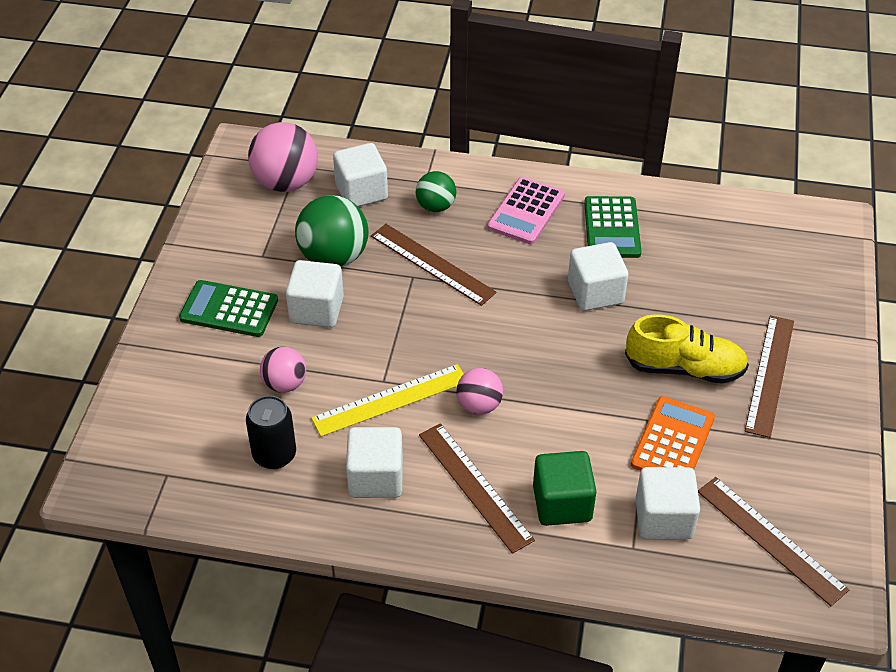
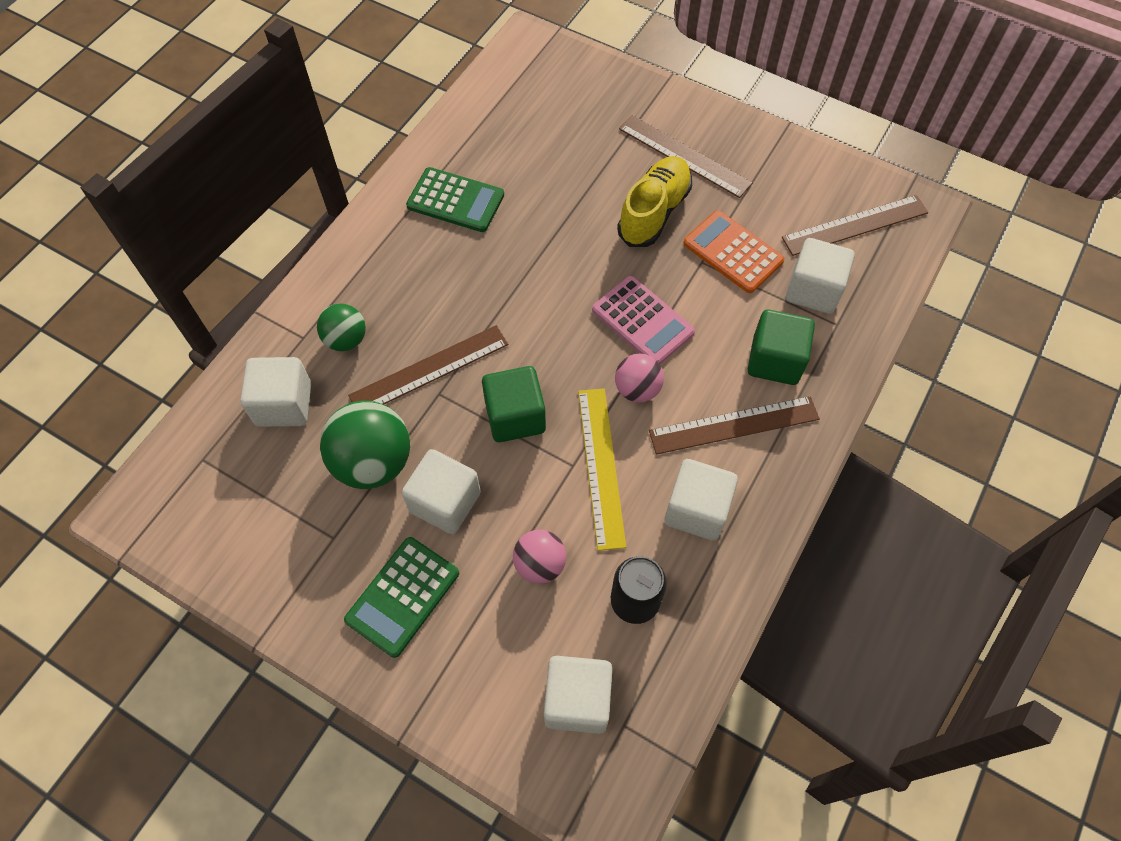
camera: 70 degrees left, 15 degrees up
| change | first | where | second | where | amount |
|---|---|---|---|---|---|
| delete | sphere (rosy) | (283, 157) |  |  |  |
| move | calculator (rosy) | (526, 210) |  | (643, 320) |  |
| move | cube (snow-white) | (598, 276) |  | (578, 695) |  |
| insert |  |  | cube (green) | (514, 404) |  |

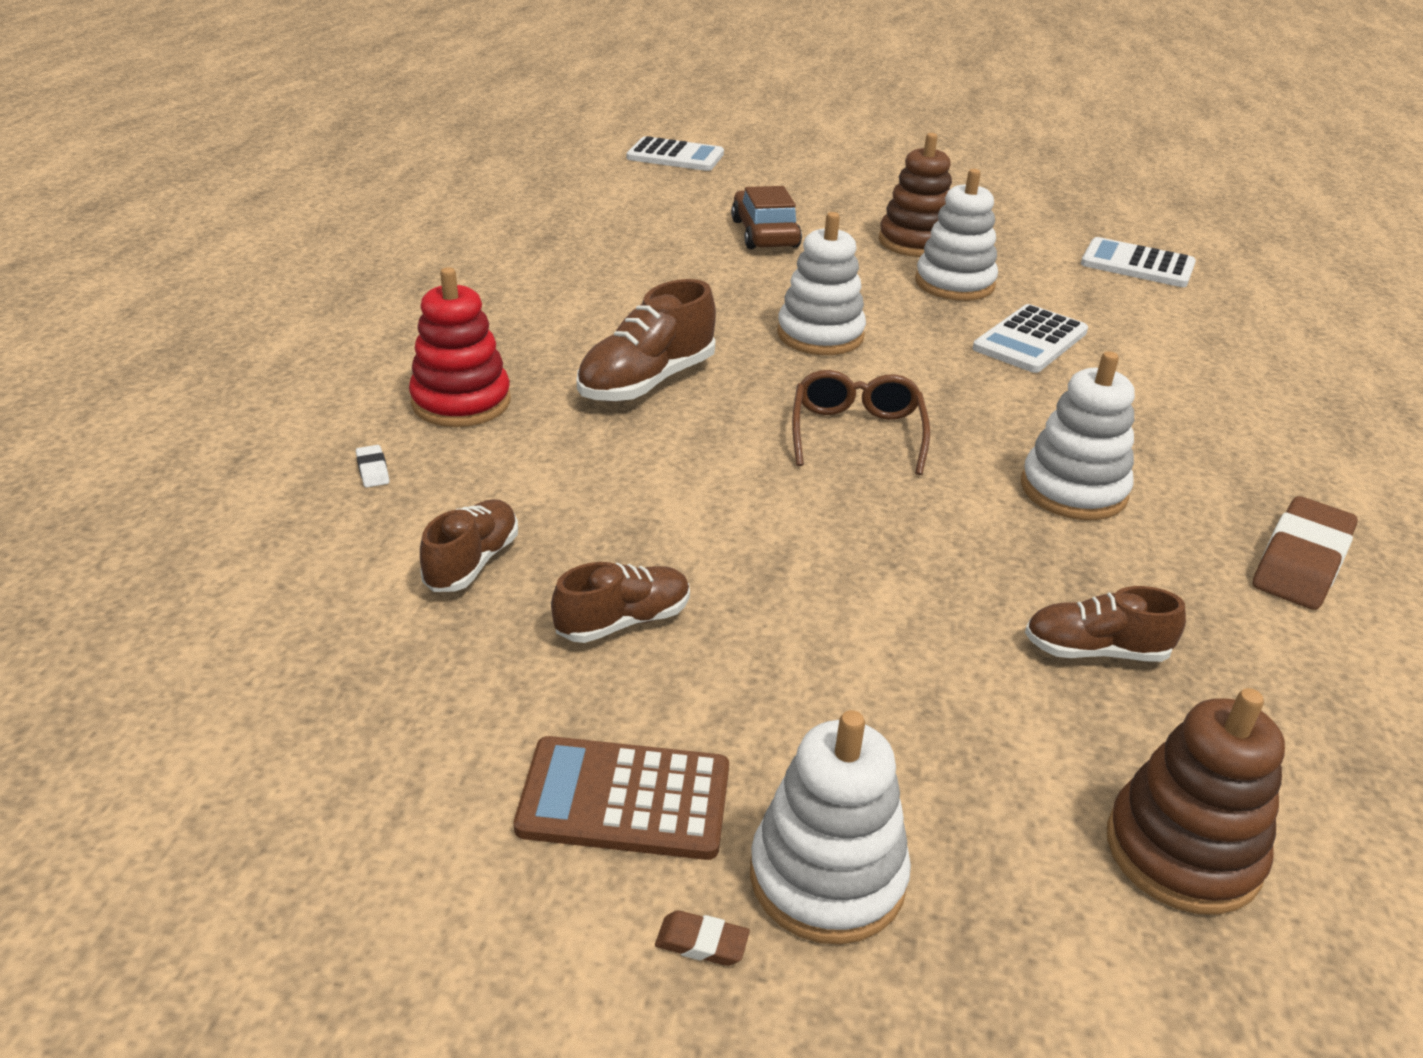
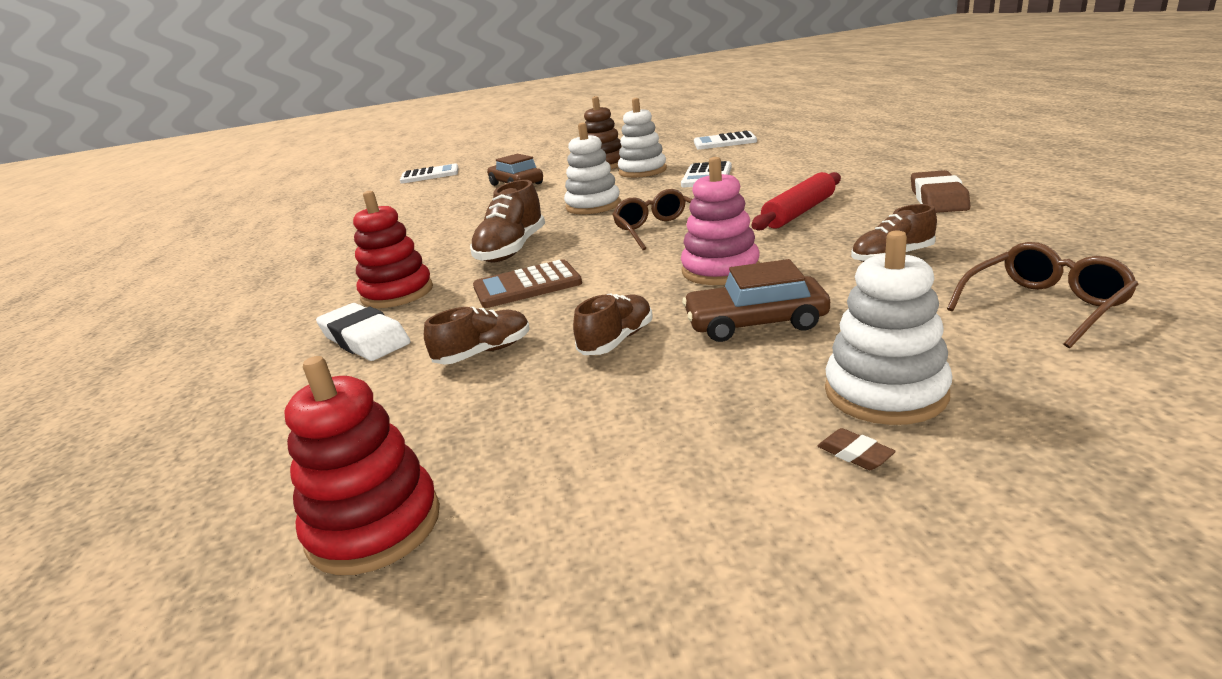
camera: 20 degrees left, 10 degrees down
| change | first | where | second | where | amount |
|---|---|---|---|---|---|
| resize | pencil eraser (snow-white) | (372, 466) |  | (363, 332) | x2.43 |
| rotate | shoe (russet) | (469, 545) |  | (477, 336) | 60 degrees clockwise |
| move | calculator (russet) | (621, 798) |  | (527, 283) |  |
| rotate | pencil eraser (russet) | (702, 938) |  | (857, 449) | 60 degrees clockwise |
| replace | stacking rings (snow-white) | (1078, 435) | pastry roller (crimson) | (796, 201) |  |
| replace | stacking rings (russet) | (1196, 801) | spectacles (russet) | (1043, 295) |  |
| insert |  |  | stacking rings (crimson) | (362, 465) |  |
| insert |  |  | stacking rings (rosy) | (720, 221) |  |
| insert |  |  | automobile (russet) | (756, 300) |  |

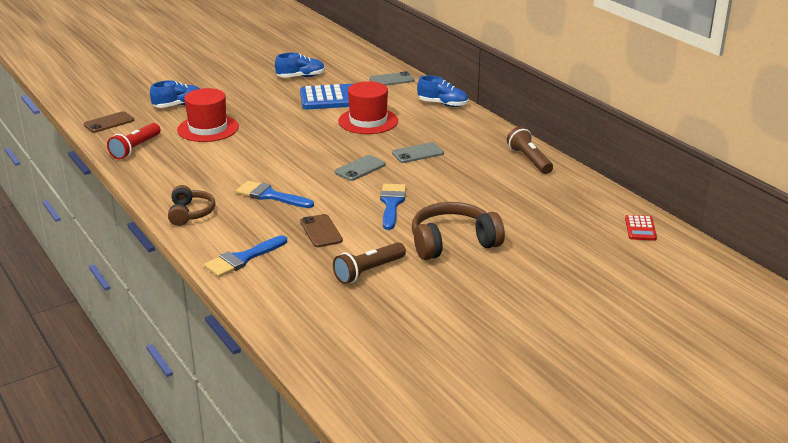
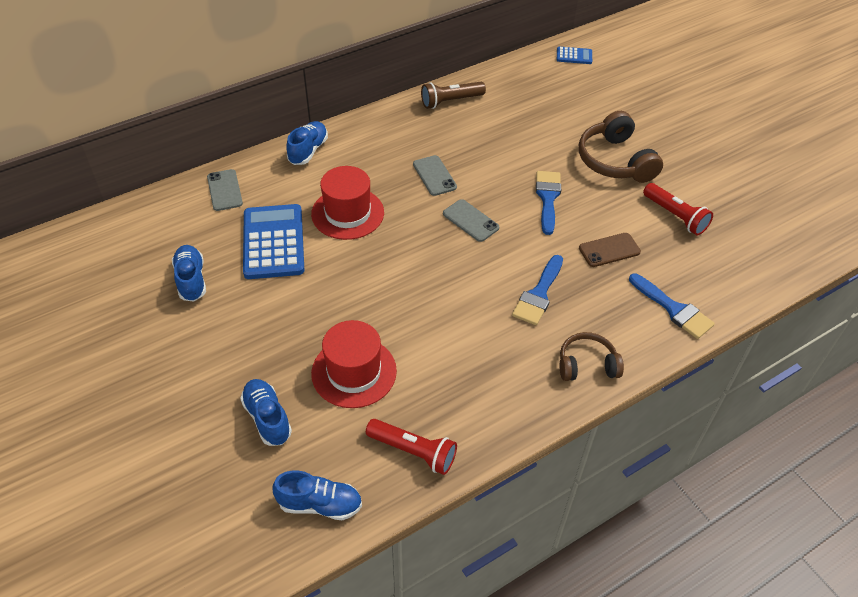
camera: 90 degrees left, 20 degrees up
| change | first | where | second | where | amount |
|---|---|---|---|---|---|
| replace | mobile phone (russet) | (109, 122) | shoe (royal blue) | (317, 495) |  |
| recolor | flashlight (russet) | (369, 263) | flashlight (crimson) | (678, 209) |  |
| rotate | paint brush (royal blue) | (393, 207) |  | (548, 203) | 90 degrees clockwise |
| recolor | calculator (crimson) | (641, 228) | calculator (royal blue) | (574, 55) |  |

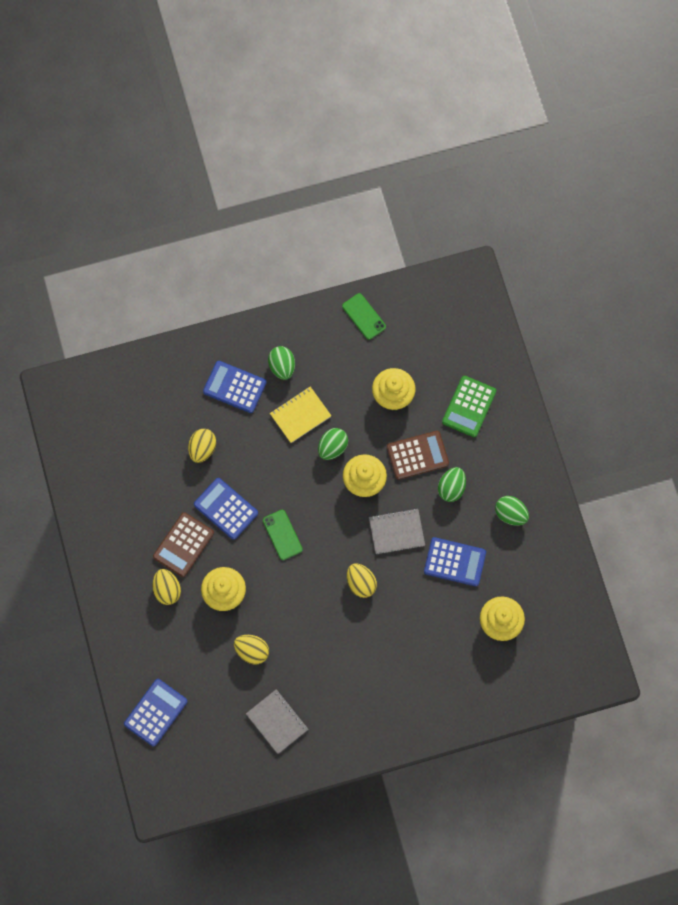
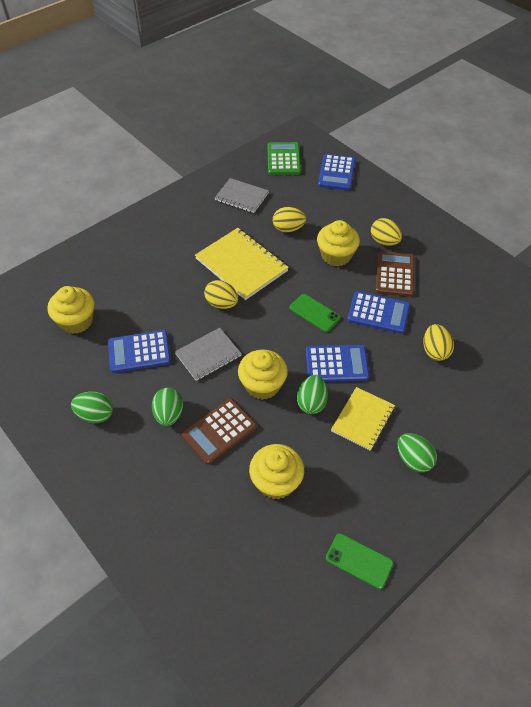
camera: 155 degrees right, 20 degrees down
| change | first | where | second | where | amount |
|---|---|---|---|---|---|
| move | calculator (royal blue) | (234, 387) |  | (338, 363) |  |
| move | calculator (green) | (469, 406) |  | (284, 158) |  |
| insert |  |  | exercise book (golden) | (242, 264) |  |

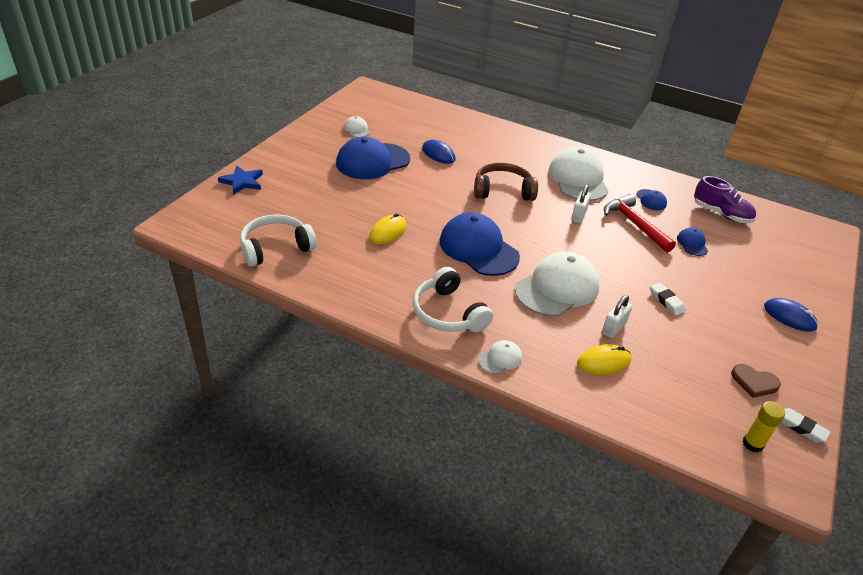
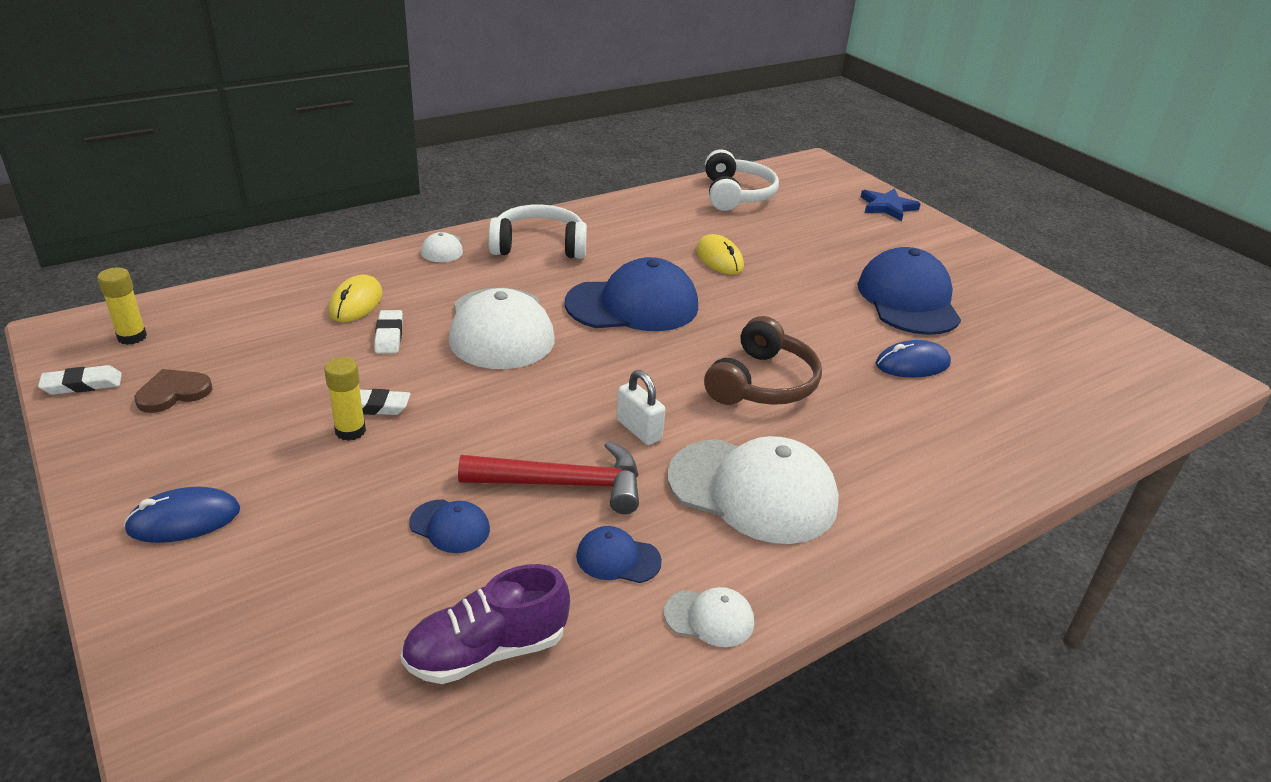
camera: 120 degrees right, 5 degrees down
| change | first | where | second | where | amount |
|---|---|---|---|---|---|
| move | baseball cap (snow-white) | (356, 127) |  | (709, 617) |  |
| replace | padlock (snow-white) | (617, 316) | pencil eraser (snow-white) | (388, 331) |  |
| insert |  |  | stick of glue (golden) | (345, 399) |  |

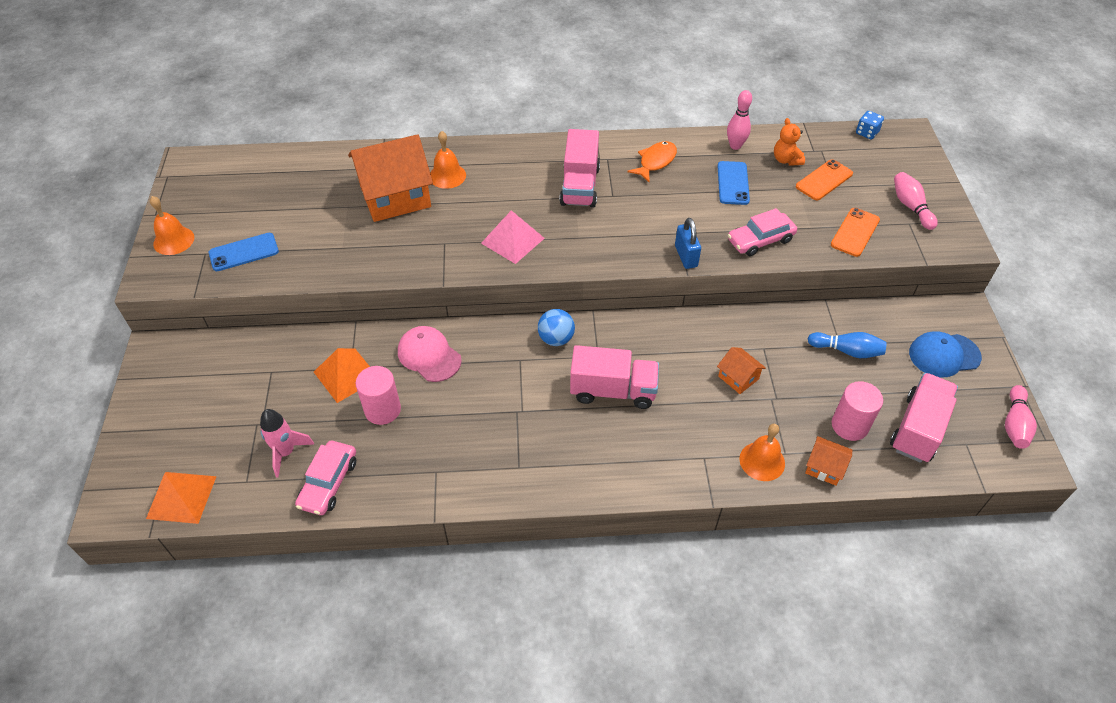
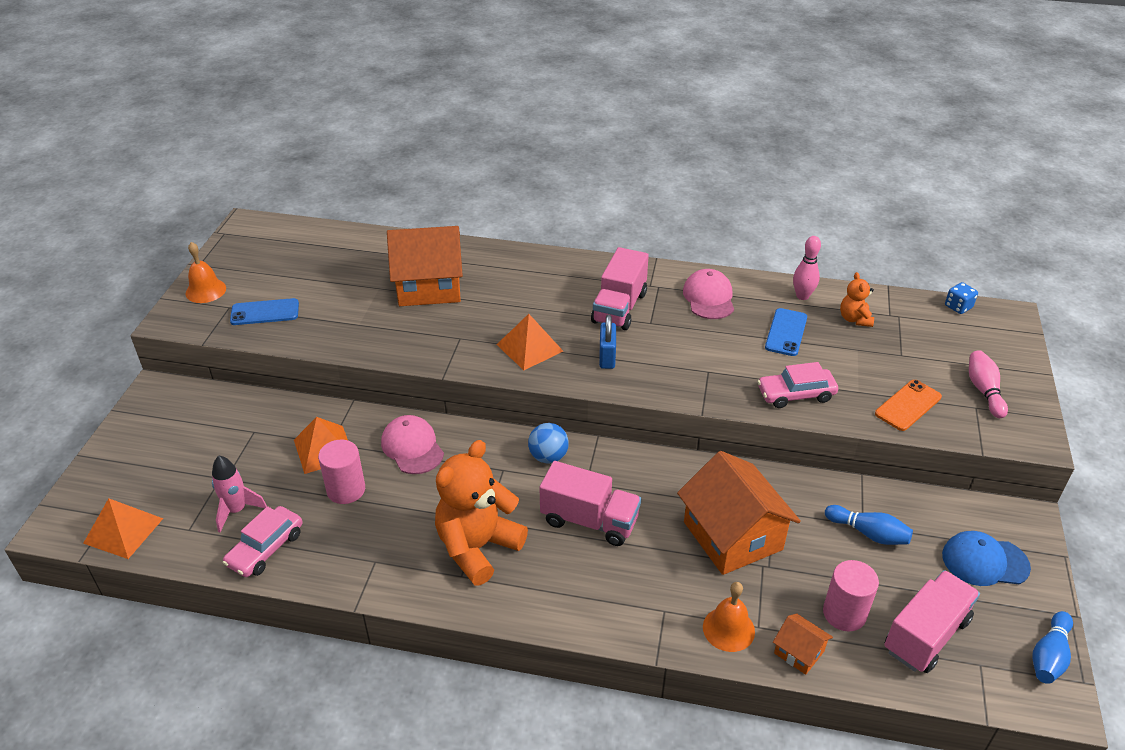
camera: 15 degrees right, 10 degrees down
| change | first | where | second | where | amount |
|---|---|---|---|---|---|
| delete | school bell (orange-coloured) | (448, 160) |  |  |  |
| recolor | solid pyramid (rosy) | (513, 237) | solid pyramid (orange-coloured) | (529, 342) |  |
| replace | fish figure (orange-coloured) | (652, 161) | baseball cap (rosy) | (708, 294) |  |
| move | padlock (royal blue) | (688, 243) |  | (607, 342) |  |
| resize | toy house (orange-coloured) | (741, 370) |  | (739, 513) | x2.20 |
| delete | mobile phone (orange-coloured) | (824, 179) |  |  |  |
| recolor | tenpin (rosy) | (1021, 417) | tenpin (royal blue) | (1052, 647) |  |
| insert |  |  | stuffed bear (orange-coloured) | (481, 513) |  |

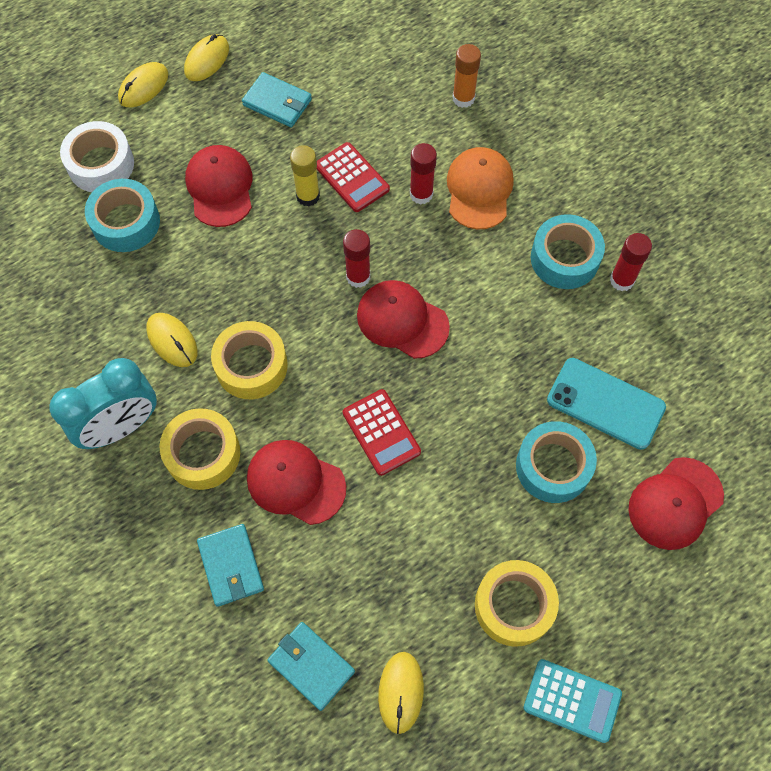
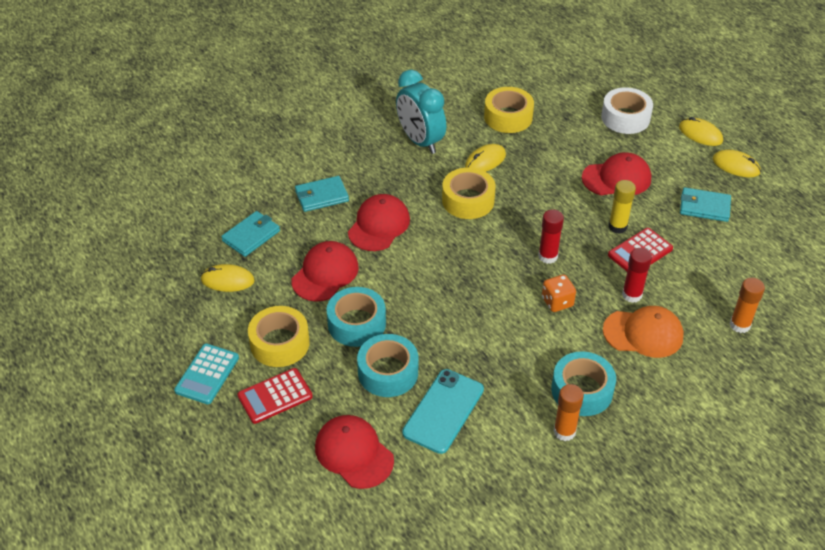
camera: 90 degrees right, 20 degrees down
| change | first | where | second | where | amount |
|---|---|---|---|---|---|
| move | sticky tape (aqua) | (122, 215) |  | (356, 317) |  |
| move | sticky tape (golden) | (200, 449) |  | (509, 110) |  |
| rotate | card wallet (aqua) | (277, 100) |  | (705, 204) | 75 degrees clockwise |
| move | calculator (crimson) | (382, 432) |  | (275, 396) |  |
| move | baseball cap (crimson) | (403, 319) |  | (325, 271) |  |
| recolor | stick of glue (crimson) | (631, 262) | stick of glue (orange-coloured) | (569, 412) |  |
| insert |  |  | die (orange-coloured) | (559, 293) |  |

